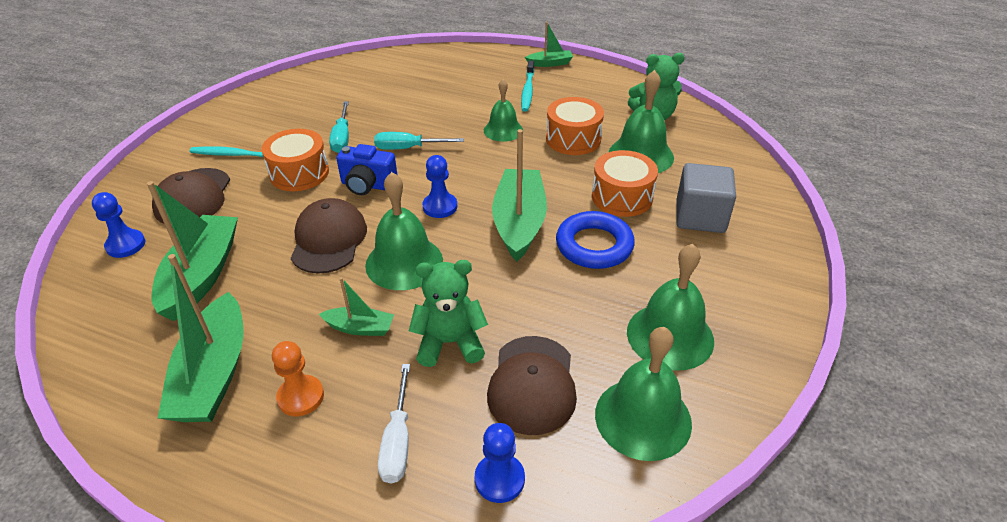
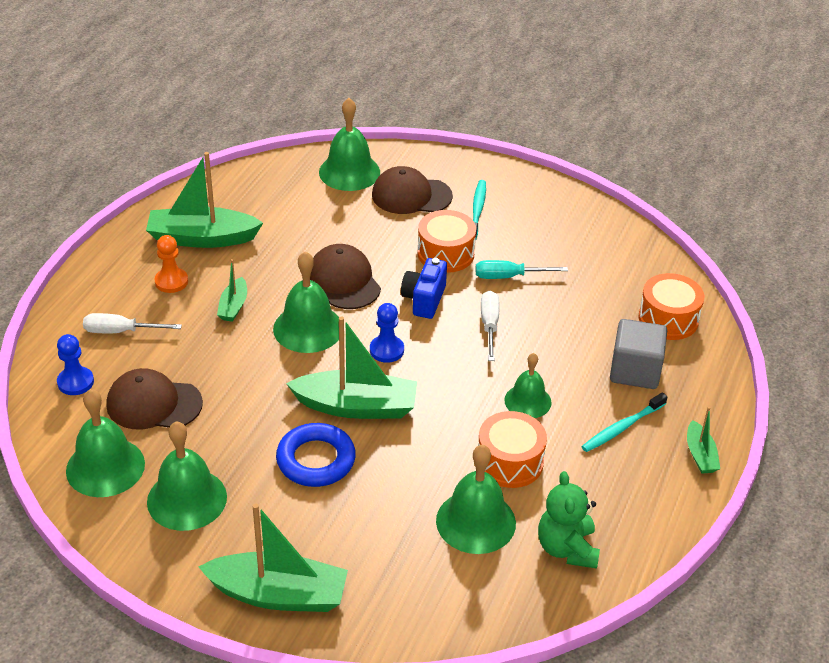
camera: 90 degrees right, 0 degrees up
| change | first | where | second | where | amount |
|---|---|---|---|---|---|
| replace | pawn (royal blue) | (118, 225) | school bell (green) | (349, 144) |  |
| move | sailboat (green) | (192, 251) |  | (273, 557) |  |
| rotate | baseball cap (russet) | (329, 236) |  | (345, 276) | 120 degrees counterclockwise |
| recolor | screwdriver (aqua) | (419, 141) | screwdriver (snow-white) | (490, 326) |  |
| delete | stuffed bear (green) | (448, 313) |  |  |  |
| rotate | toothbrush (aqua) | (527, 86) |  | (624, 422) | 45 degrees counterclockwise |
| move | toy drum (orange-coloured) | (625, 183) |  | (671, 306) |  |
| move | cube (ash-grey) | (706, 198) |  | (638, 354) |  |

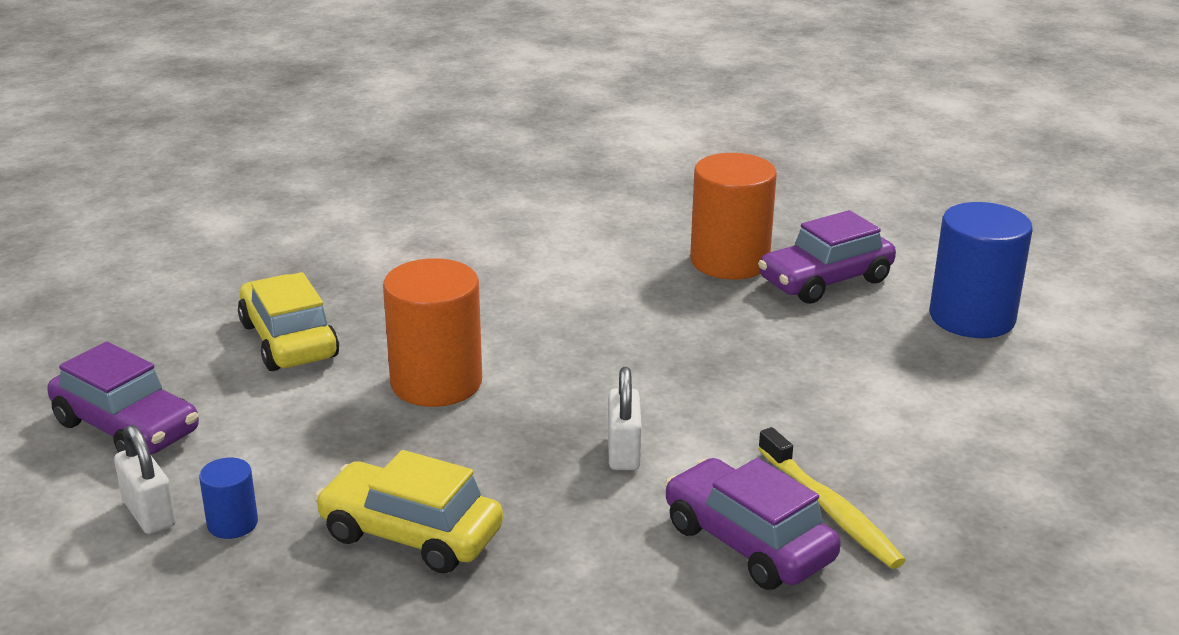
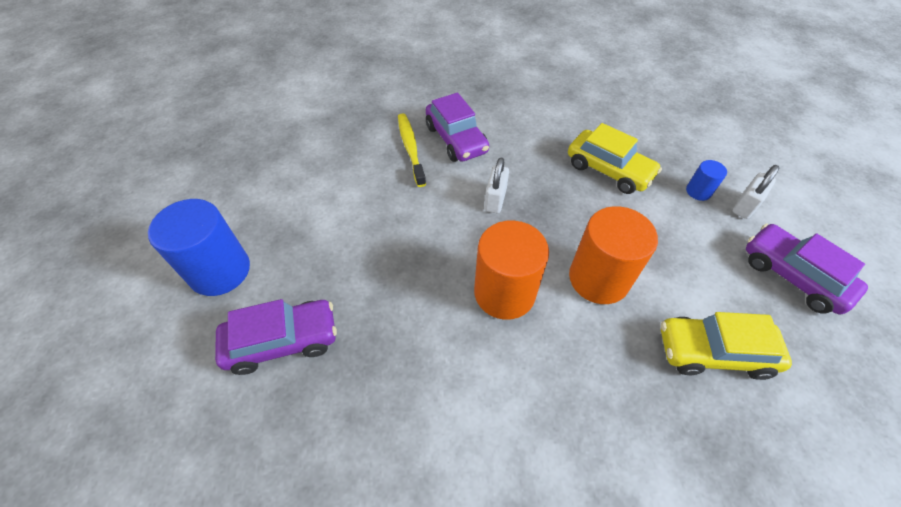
camera: 165 degrees left, 25 degrees up
| change | first | where | second | where | amount |
|---|---|---|---|---|---|
| rotate | padlock (snow-white) | (145, 479) |  | (756, 192) | 60 degrees clockwise |
| rotate | automobile (golden) | (288, 321) |  | (726, 346) | 105 degrees clockwise |
| move | cylinder (orange-coloured) | (733, 216) |  | (511, 270) |  |

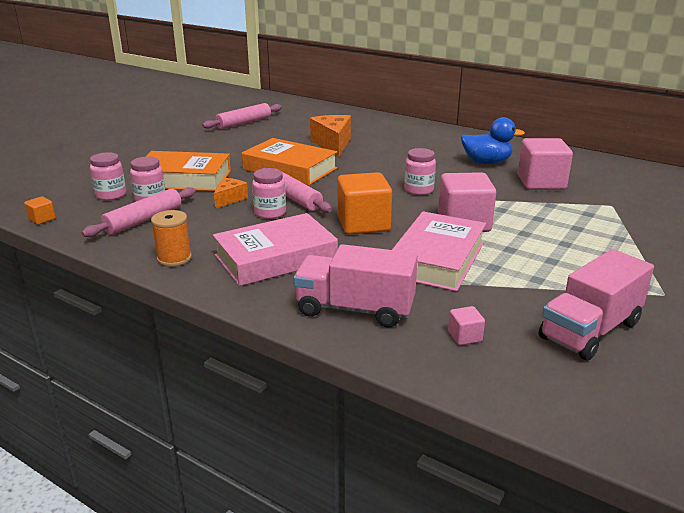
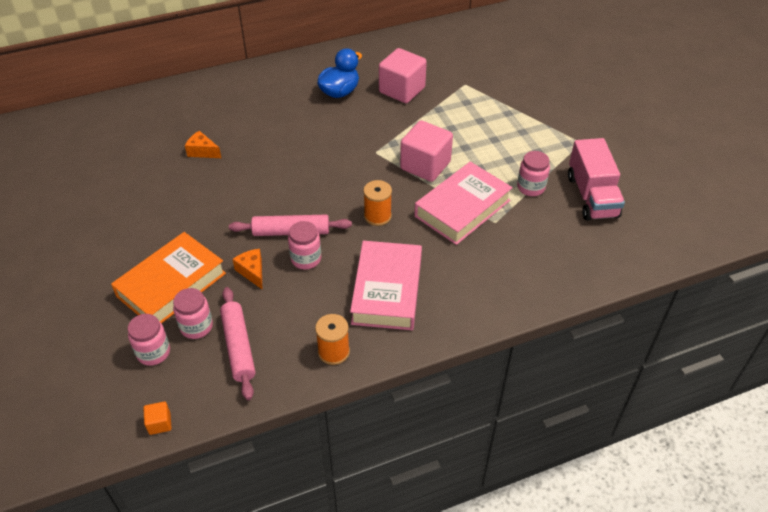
camera: 55 degrees left, 20 degrees up
| change | first | where | second | where | amount |
|---|---|---|---|---|---|
| delete | pastry roller (rosy) | (242, 116) |  |  |  |
| delete | hardback (orange-coloured) | (289, 162) |  |  |  |
| delete | lorry (rosy) | (356, 285) |  |  |  |
| resize | cheese wedge (orange-coloured) | (330, 136) |  | (203, 144) | x0.57 |
| replace | cube (orange-coloured) | (364, 203) | bobbin (orange-coloured) | (377, 203) |  |
| rotate | hardback (rosy) | (439, 251) |  | (463, 203) | 75 degrees clockwise |
| move | jam jar (rosy) | (420, 171) |  | (533, 173) |  |
| delete | cube (rosy) | (466, 325) |  |  |  |

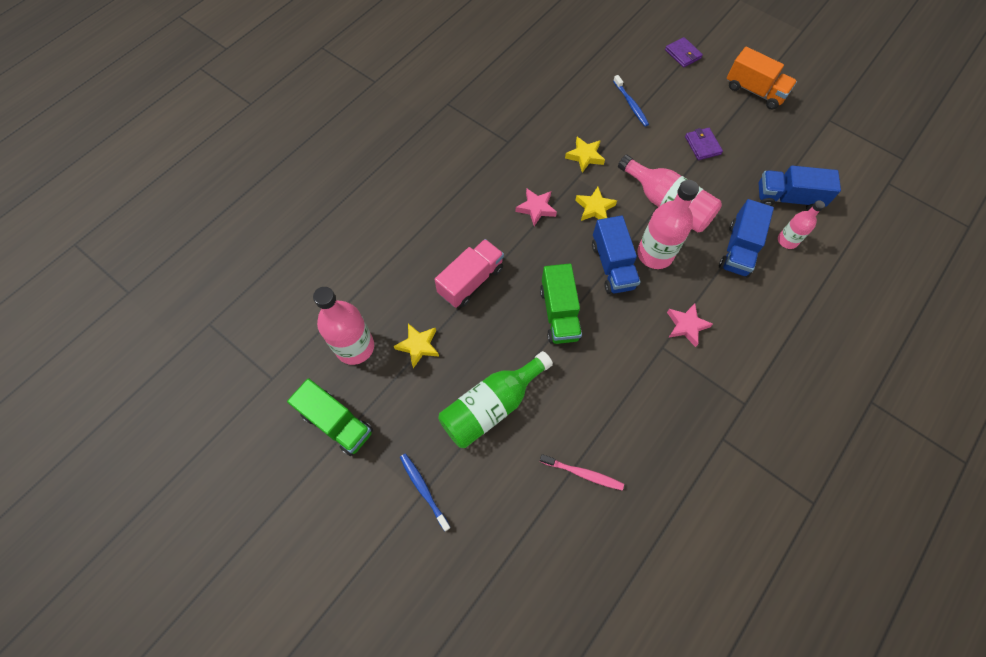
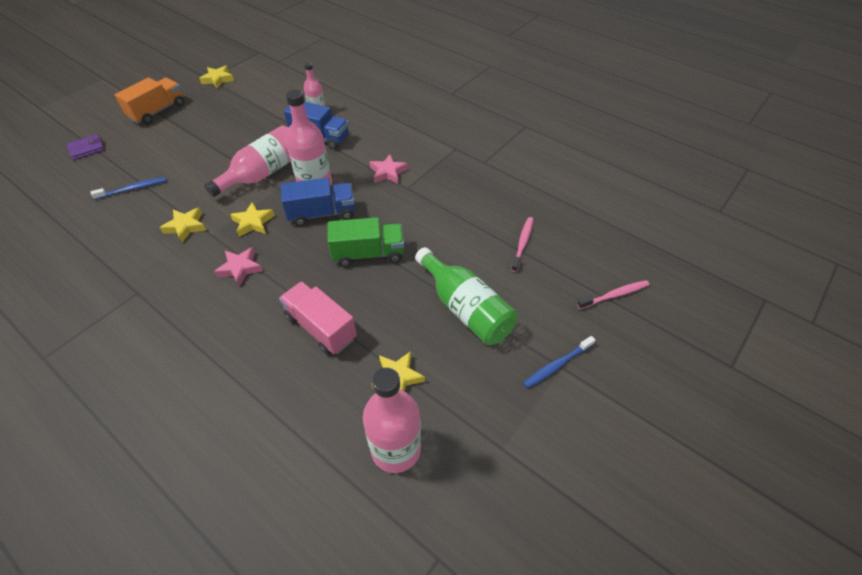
camera: 90 degrees left, 15 degrees down
| change | first | where | second | where | amount |
|---|---|---|---|---|---|
| delete | lorry (green) | (330, 417) |  |  |  |
| delete | card wallet (purple) | (704, 144) |  |  |  |
| delete | lorry (royal blue) | (799, 188) |  |  |  |
| insert |  |  | five-pointed star (golden) | (216, 77) |  |
| insert |  |  | toothbrush (rosy) | (613, 294) |  |

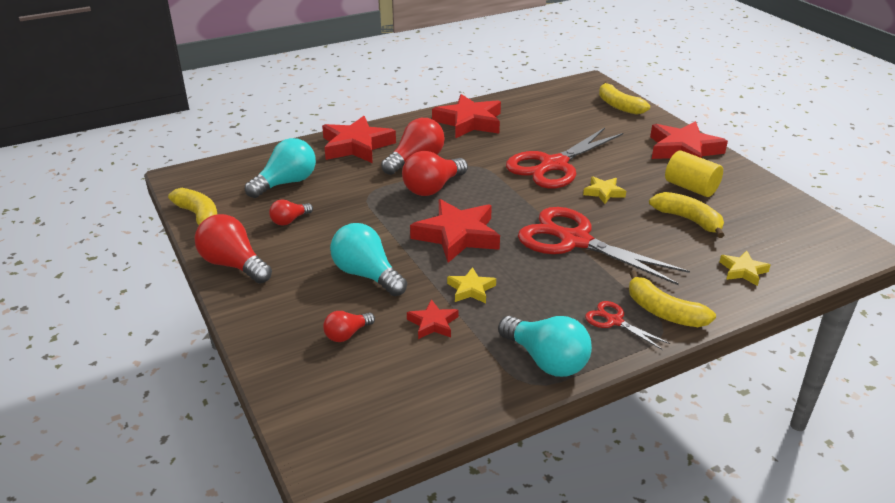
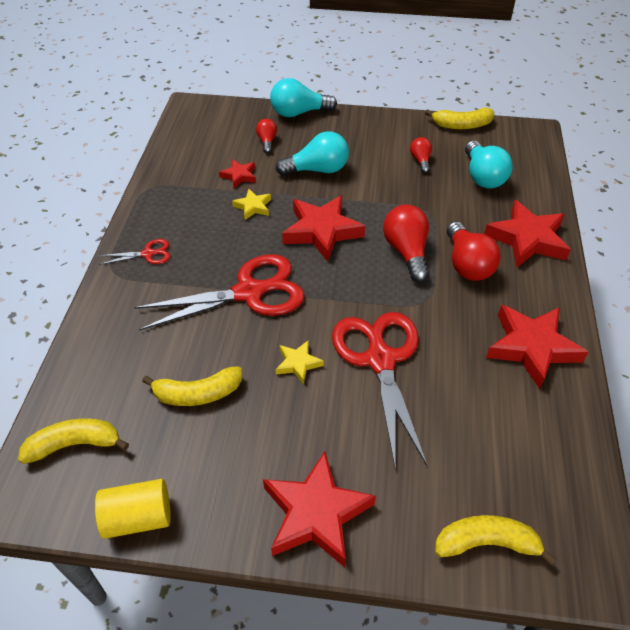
camera: 125 degrees right, 15 degrees up
| change | first | where | second | where | amount |
|---|---|---|---|---|---|
| delete | light bulb (crimson) | (233, 248) |  |  |  |
| move | light bulb (aqua) | (545, 346) |  | (303, 97) |  |
| move | banana fruit (golden) | (672, 298) |  | (73, 441) |  |
| move | cylinder (golden) | (694, 173) |  | (133, 509) |  |
| delete | five-pointed star (golden) | (745, 268) |  |  |  |

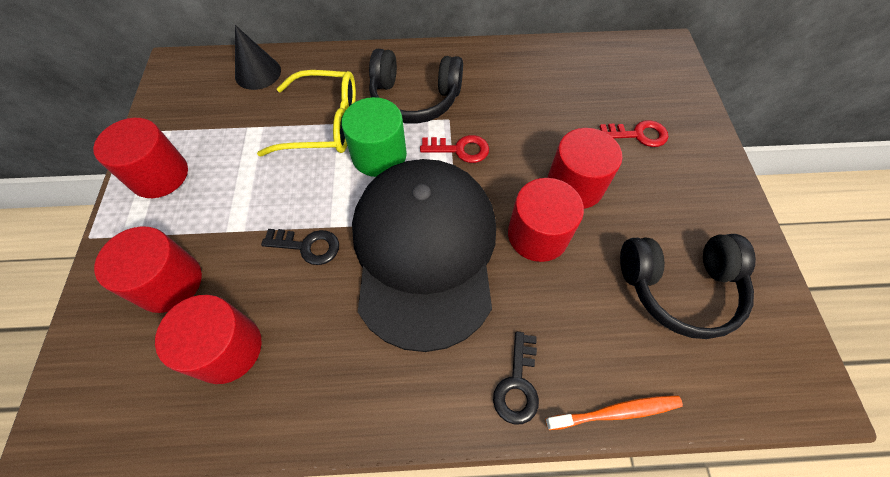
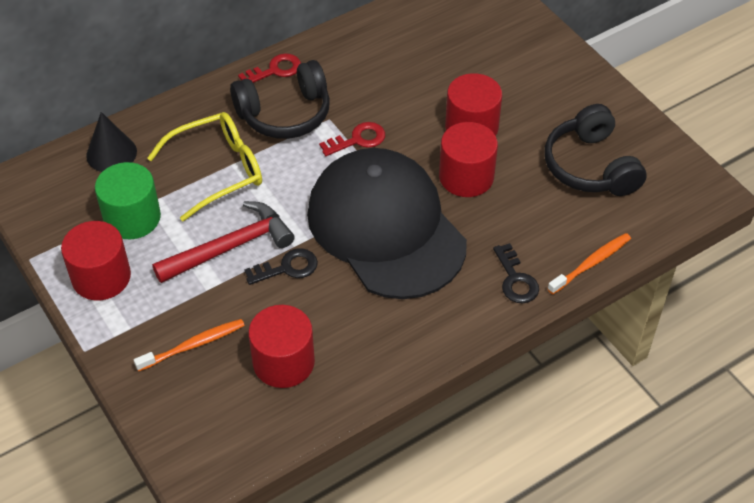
camera: 30 degrees left, 10 degrees down
| change | first | where | second | where | amount |
|---|---|---|---|---|---|
| replace | cylinder (crimson) | (148, 269) | toothbrush (orange-coloured) | (189, 345) |  |
| move | cylinder (green) | (374, 137) |  | (128, 200) |  |
| move | latchkey (crimson) | (633, 133) |  | (269, 68) |  |
| rotate | headset (ebony) | (688, 286) |  | (596, 150) | 105 degrees clockwise |
| insert |  |  | hammer (crimson) | (223, 242) |  |

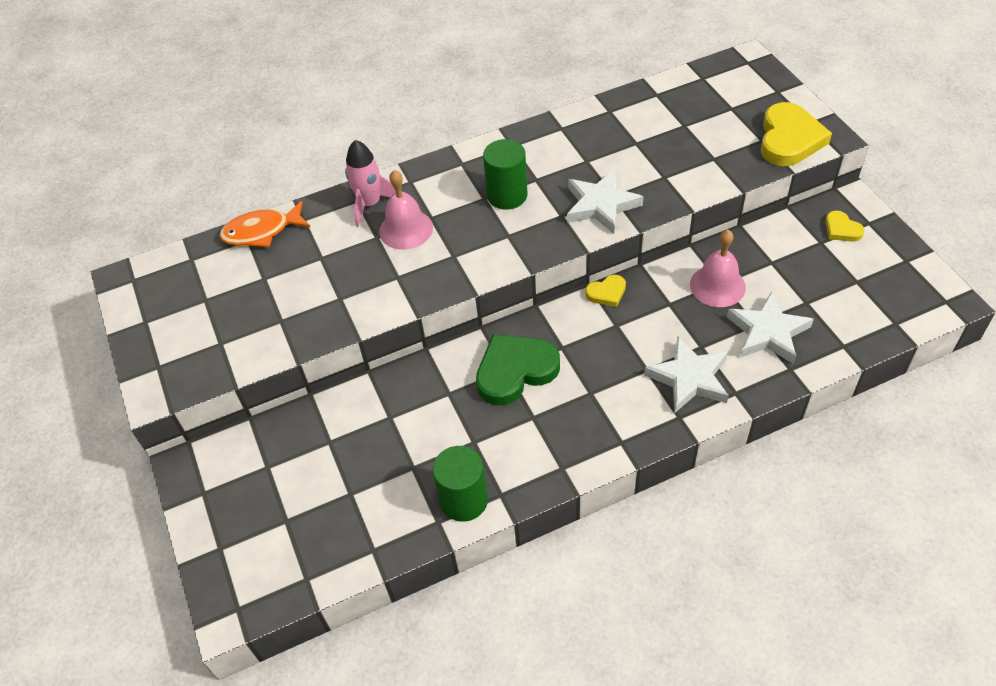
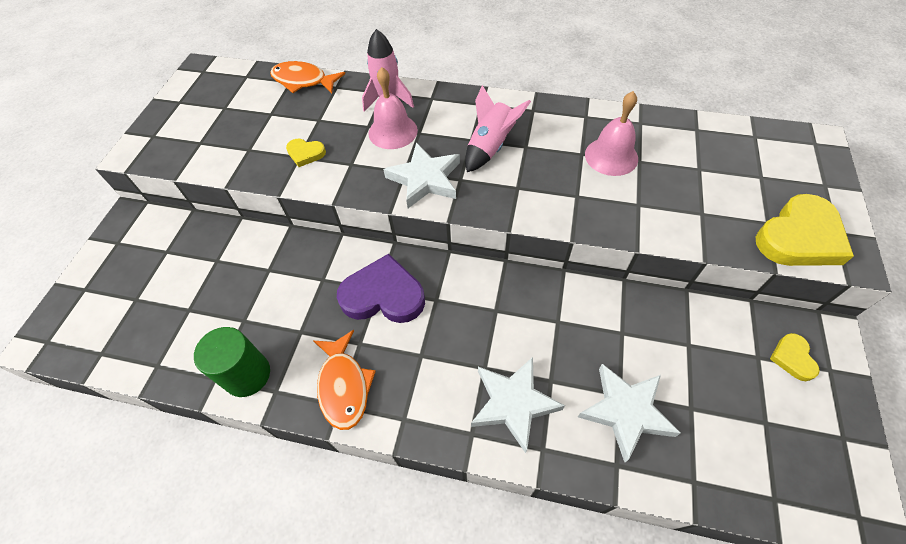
camera: 35 degrees right, 5 degrees up
| change | first | where | second | where | amount |
|---|---|---|---|---|---|
| recolor | heart shape (green) | (518, 369) | heart shape (purple) | (381, 288) |  |
| replace | cylinder (green) | (505, 174) | spaceship (rosy) | (498, 128) |  |
| move | five-pointed star (snow-white) | (605, 202) |  | (421, 175) |  |
| move | heart shape (golden) | (605, 291) |  | (306, 153) |  |
| move | school bell (rosy) | (718, 268) |  | (611, 133) |  |
| insert |  |  | fish figure (orange-coloured) | (344, 380) |  |

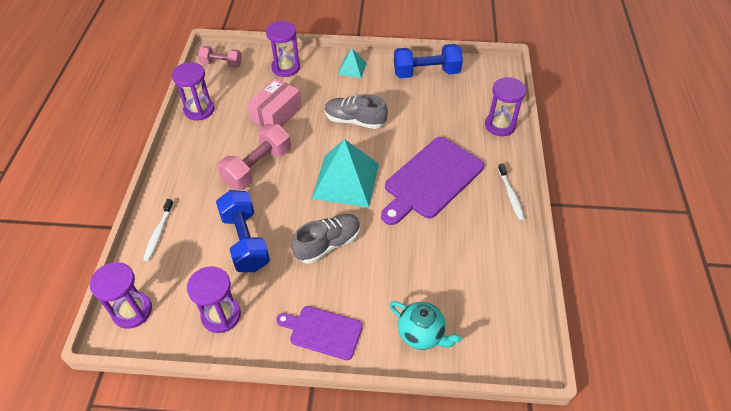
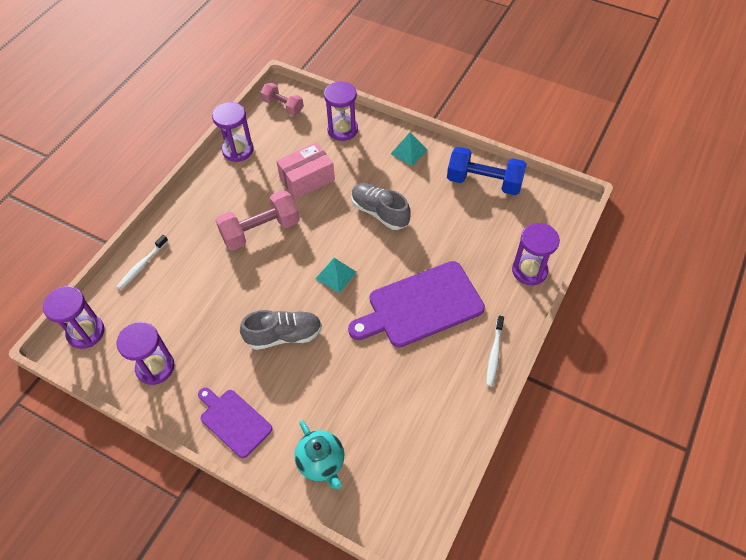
camera: 25 degrees right, 5 degrees up
| change | first | where | second | where | amount |
|---|---|---|---|---|---|
| delete | dumbbell (royal blue) | (243, 231) |  |  |  |
| resize | solid pyramid (aqua) | (345, 173) |  | (336, 275) | x0.49 |

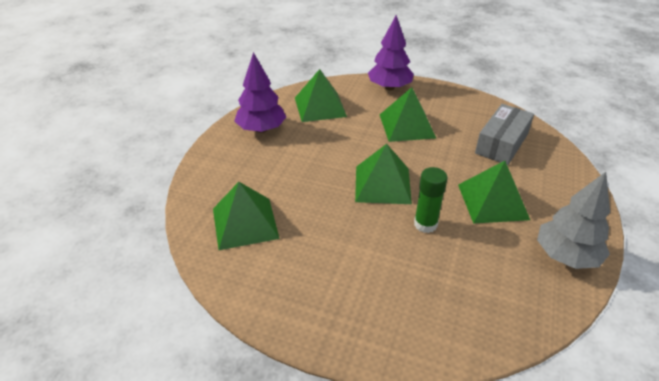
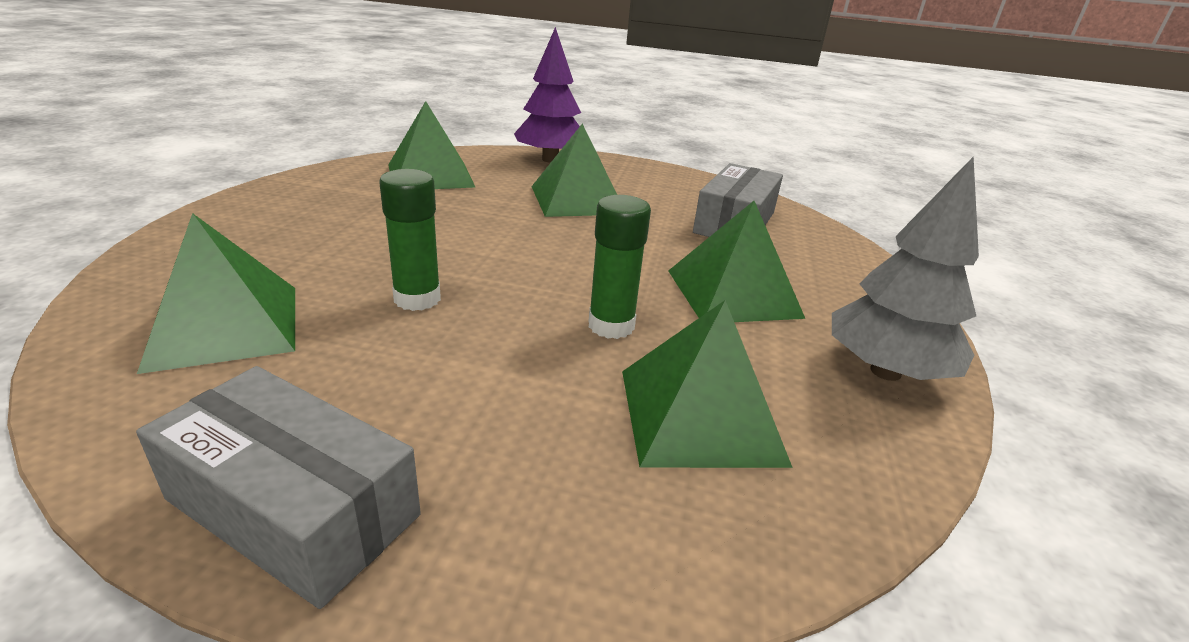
camera: 10 degrees left, 10 degrees down
| change | first | where | second | where | amount |
|---|---|---|---|---|---|
| delete | fir tree (purple) | (260, 92) |  |  |  |
| move | solid pyramid (green) | (383, 174) |  | (707, 384) |  |
| insert |  |  | box (ash-grey) | (278, 487) |  |
| insert |  |  | stick of glue (green) | (410, 240) |  |

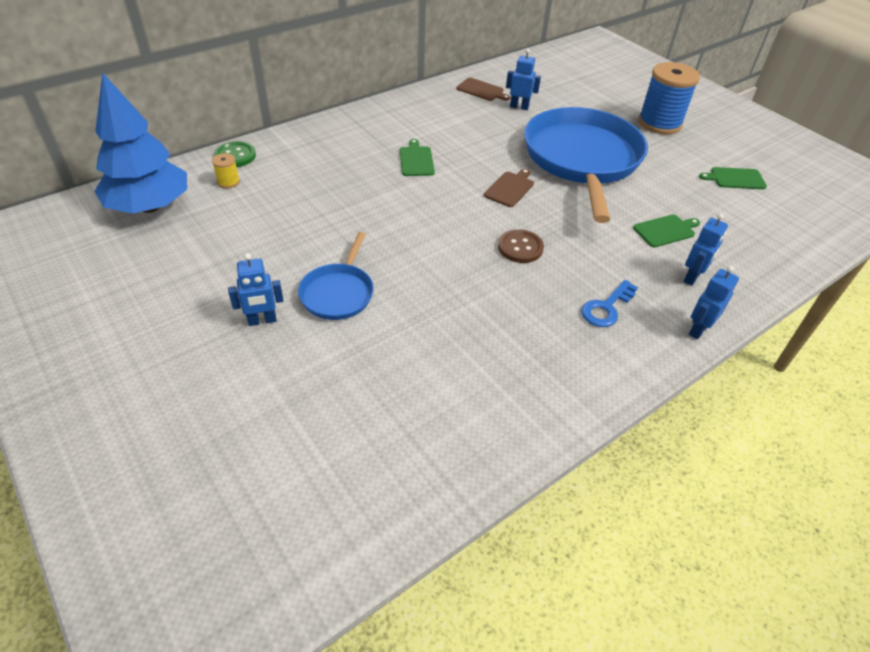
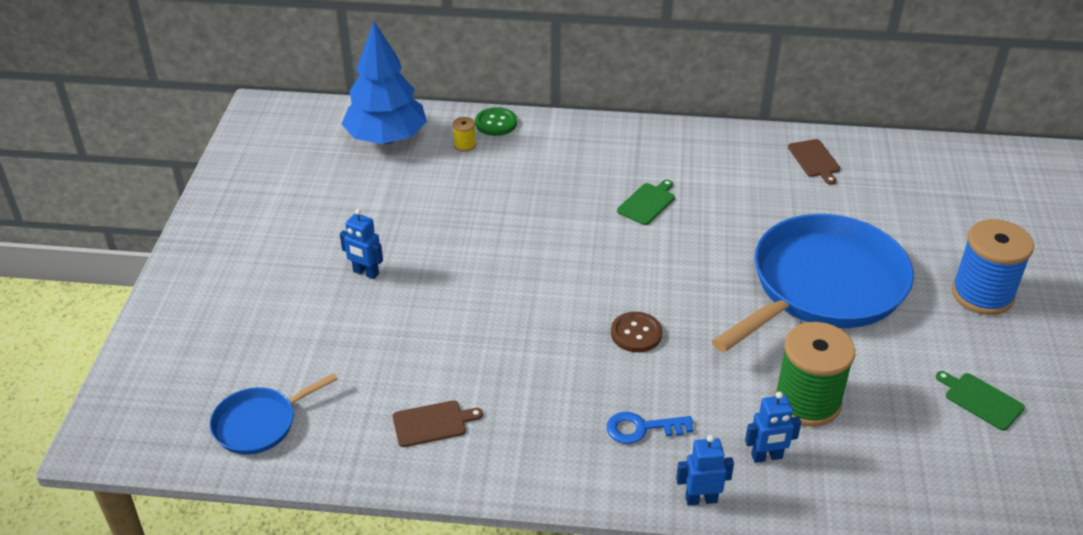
camera: 45 degrees right, 5 degrees down
| change | first | where | second | where | amount |
|---|---|---|---|---|---|
| move | skillet (royal blue) | (336, 276) |  | (274, 414) |  |
| move | chopping board (russet) | (509, 187) |  | (438, 423) |  |
| delete | robot (royal blue) | (523, 79) |  |  |  |
| replace | chopping board (green) | (666, 230) | bobbin (green) | (815, 374) |  |

